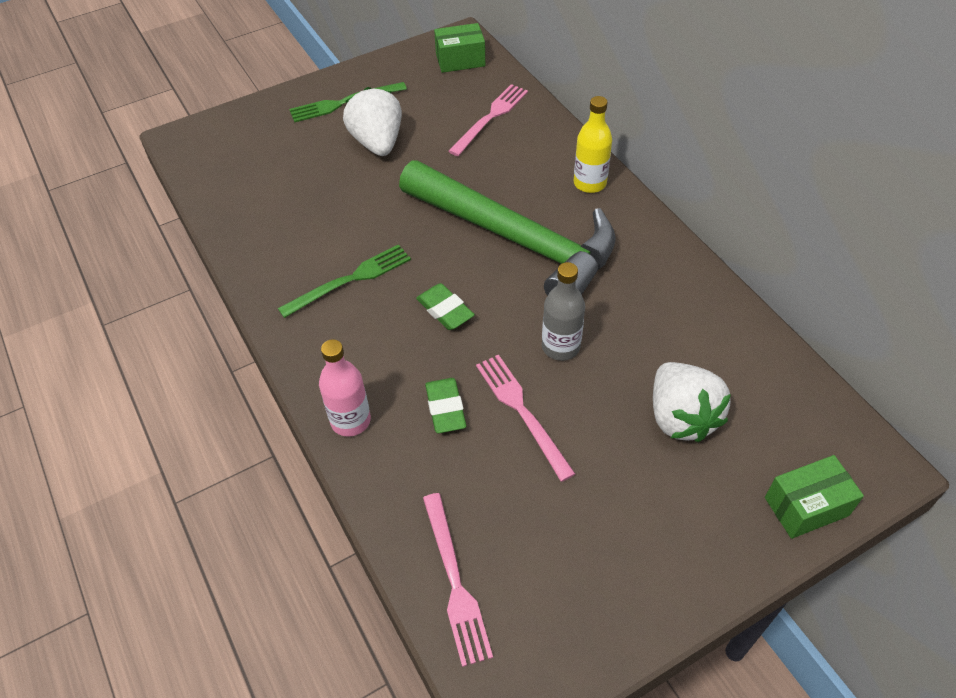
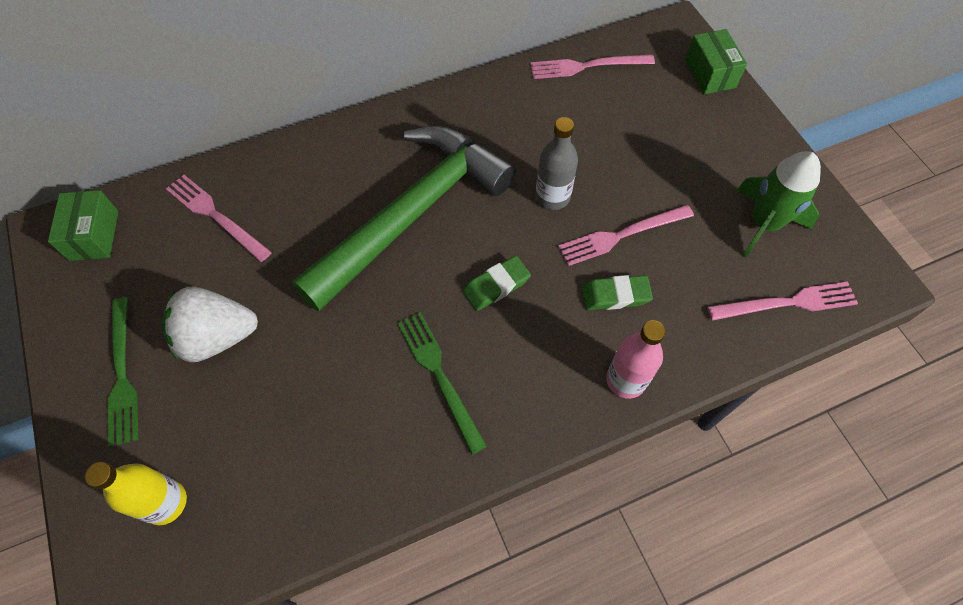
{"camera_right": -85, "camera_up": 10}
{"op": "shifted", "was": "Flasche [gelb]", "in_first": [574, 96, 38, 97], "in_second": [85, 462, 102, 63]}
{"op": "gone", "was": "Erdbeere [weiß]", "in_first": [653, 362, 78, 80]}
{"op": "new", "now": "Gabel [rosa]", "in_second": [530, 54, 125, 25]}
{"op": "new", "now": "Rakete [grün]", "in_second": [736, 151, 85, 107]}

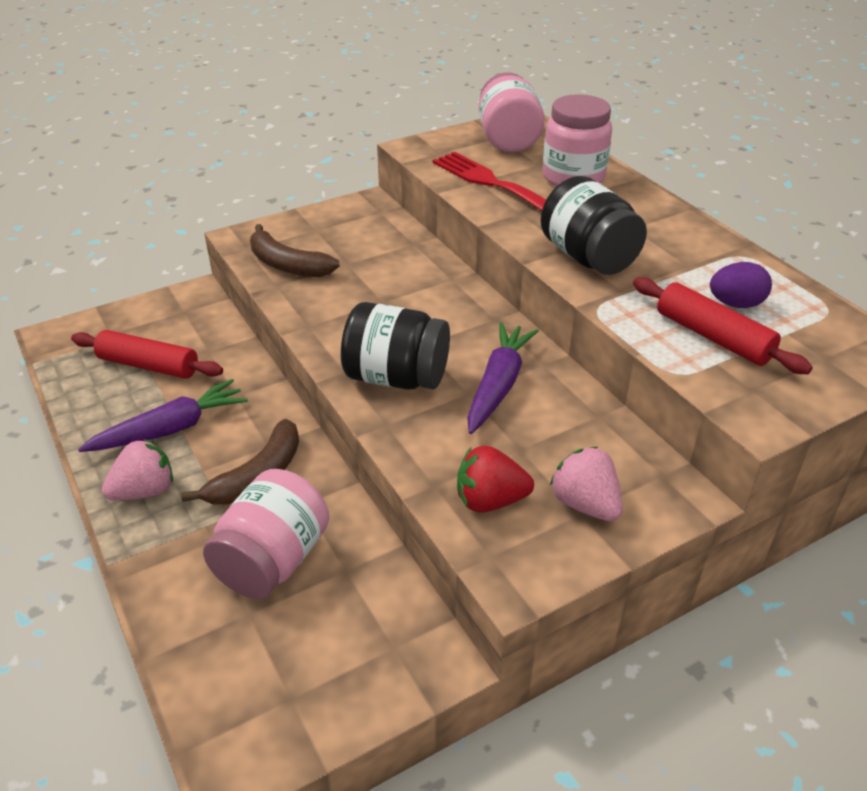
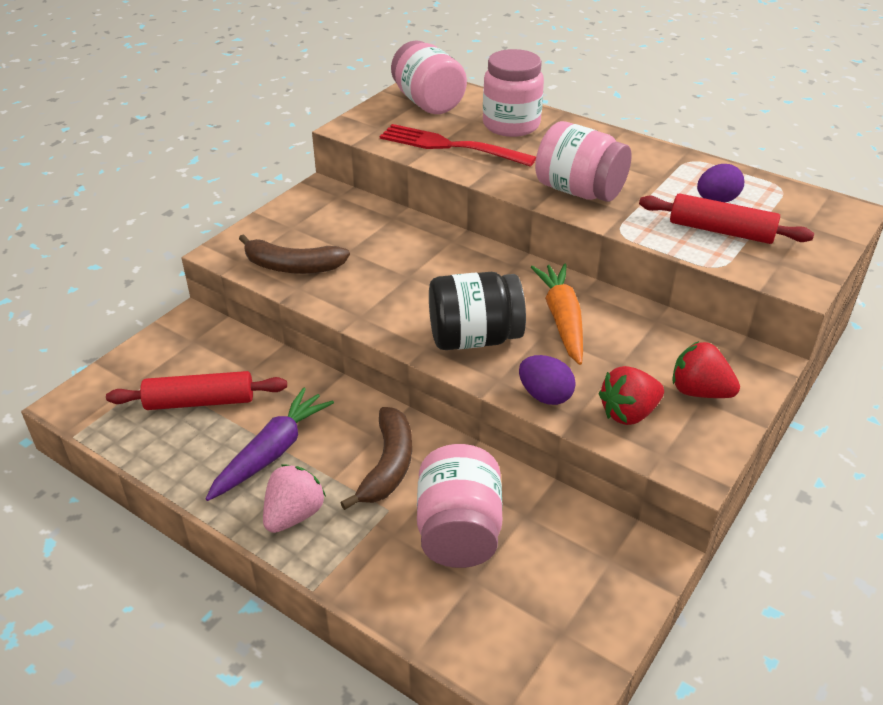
{"camera_right": -25, "camera_up": 0}
{"op": "repainted", "was": "Einmachglas [schwarz]", "now": "Einmachglas [rosa]", "in_first": [541, 176, 106, 99], "in_second": [535, 121, 96, 81]}
{"op": "repainted", "was": "Karotte [lila]", "now": "Karotte [orange]", "in_first": [467, 322, 72, 112], "in_second": [531, 263, 52, 102]}
{"op": "repainted", "was": "Erdbeere [rosa]", "now": "Erdbeere [rot]", "in_first": [550, 447, 73, 74], "in_second": [672, 341, 68, 57]}
{"op": "new", "now": "Ei [lila]", "in_second": [519, 355, 57, 50]}

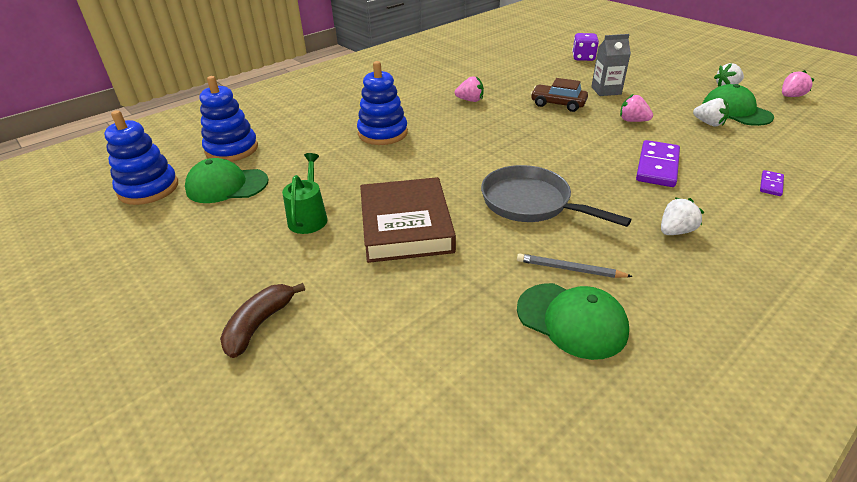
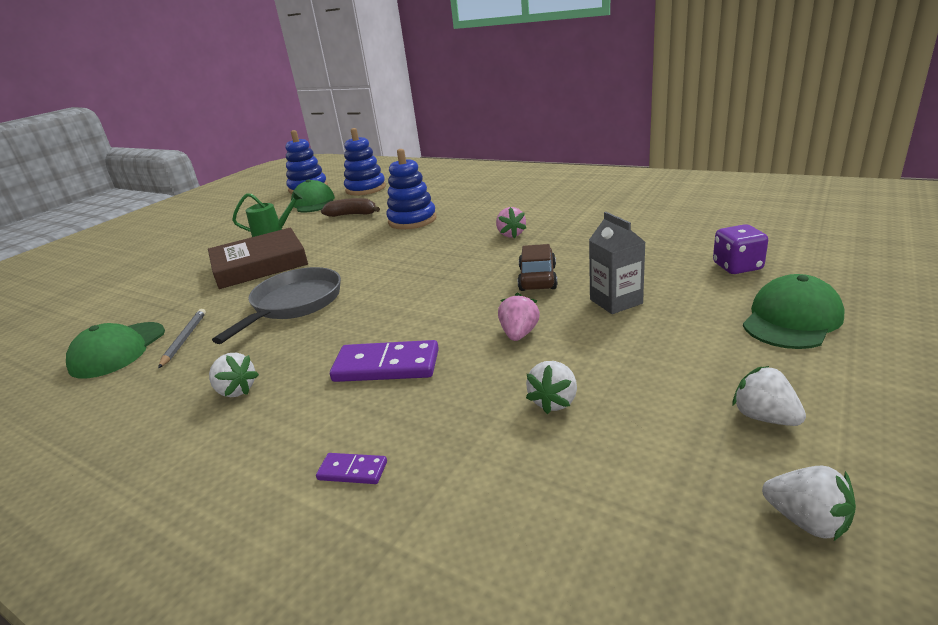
{"camera_right": 75, "camera_up": -10}
{"op": "repainted", "was": "Erdbeere [rosa]", "now": "Erdbeere [weiß]", "in_first": [782, 70, 32, 27], "in_second": [762, 466, 94, 75]}
{"op": "shifted", "was": "Kappe [grün]", "in_first": [702, 84, 72, 42], "in_second": [743, 274, 102, 75]}
{"op": "shifted", "was": "Banane [braun]", "in_first": [220, 283, 85, 75], "in_second": [321, 198, 59, 19]}

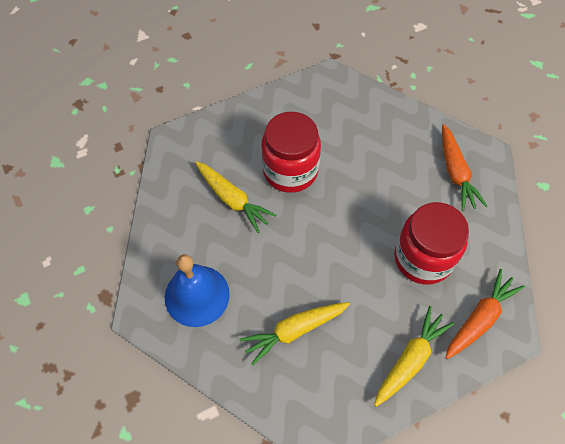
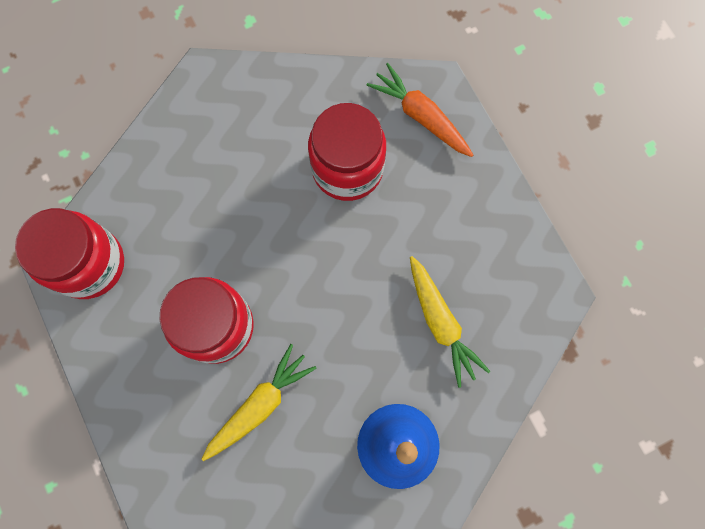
{"camera_right": -90, "camera_up": 15}
{"op": "gone", "was": "Karotte [orange]", "in_first": [442, 124, 45, 87]}
{"op": "gone", "was": "Karotte [gelb]", "in_first": [374, 306, 81, 101]}
{"op": "new", "now": "Einmachglas [rot]", "in_second": [15, 208, 109, 91]}

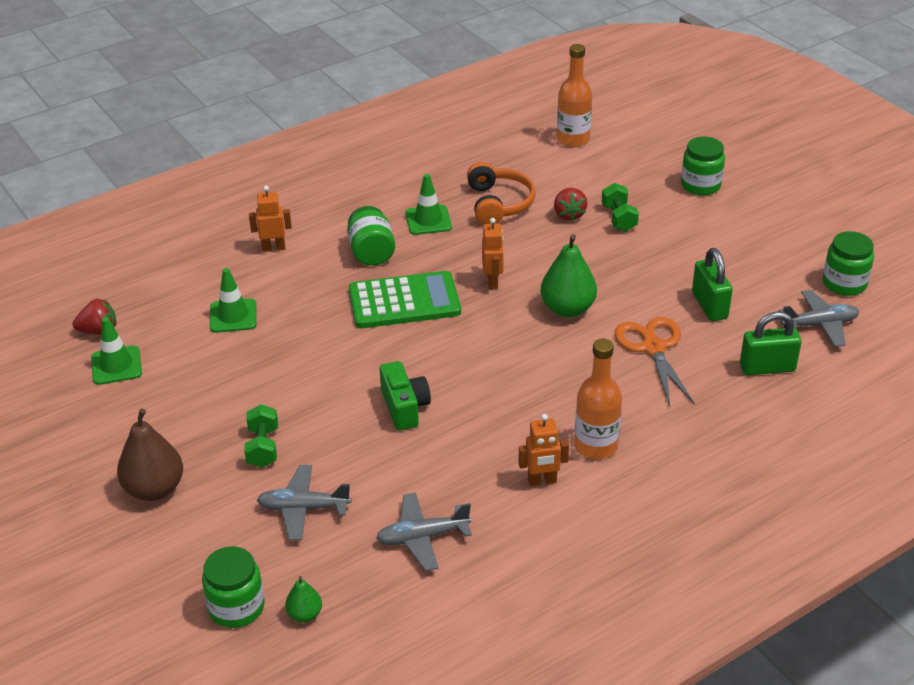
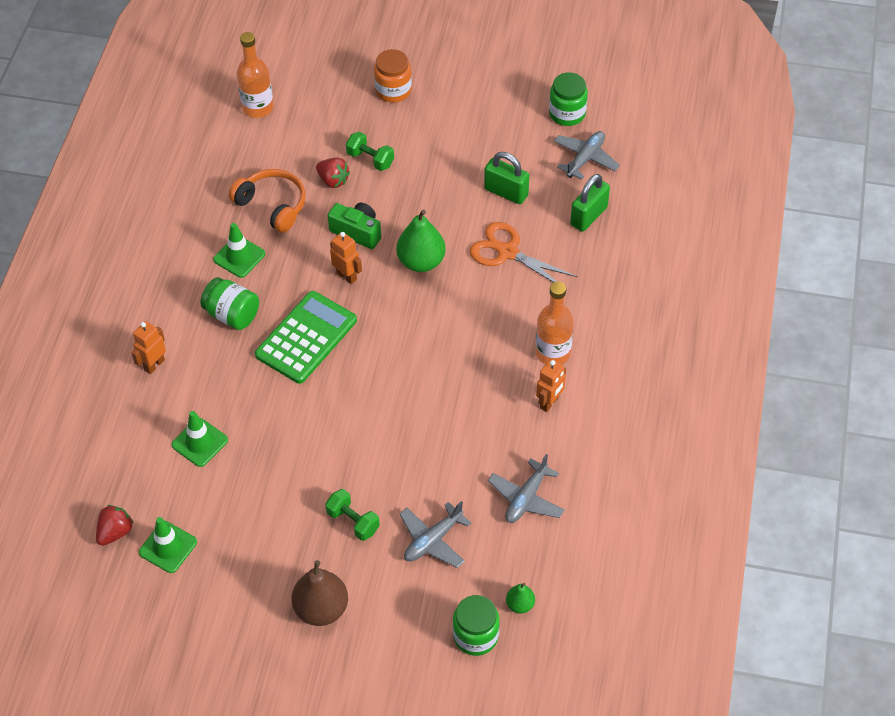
{"camera_right": -45, "camera_up": 15}
{"op": "repainted", "was": "Einmachglas [grün]", "now": "Einmachglas [orange]", "in_first": [681, 137, 44, 58], "in_second": [374, 49, 38, 54]}
{"op": "shifted", "was": "Kamera [grün]", "in_first": [380, 361, 51, 70], "in_second": [327, 203, 54, 46]}

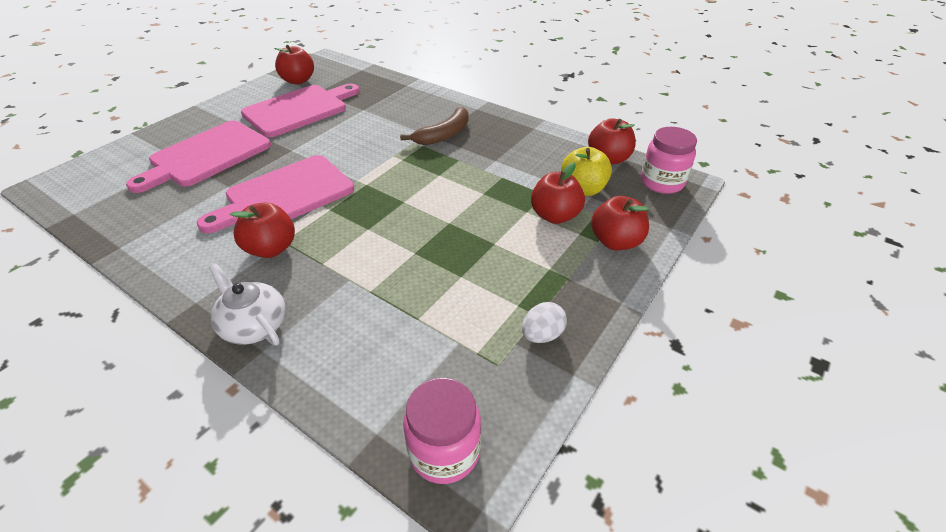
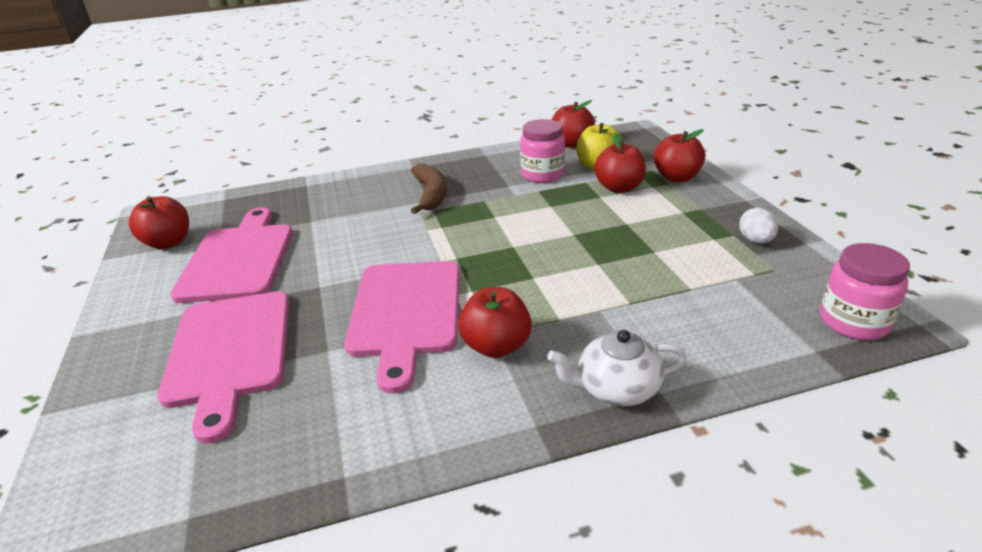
{"camera_right": -50, "camera_up": -10}
{"op": "shifted", "was": "Einmachglas [rosa]", "in_first": [641, 127, 56, 67], "in_second": [520, 119, 45, 64]}

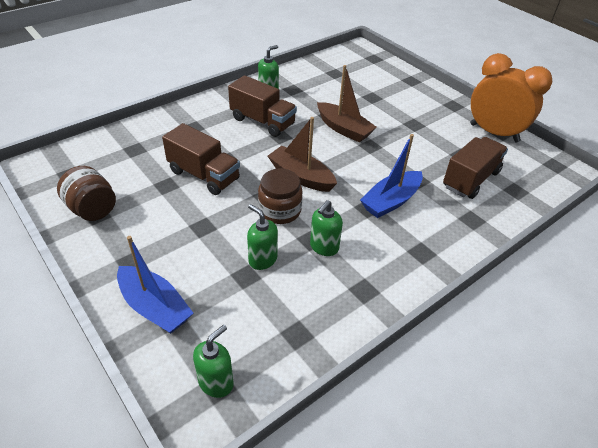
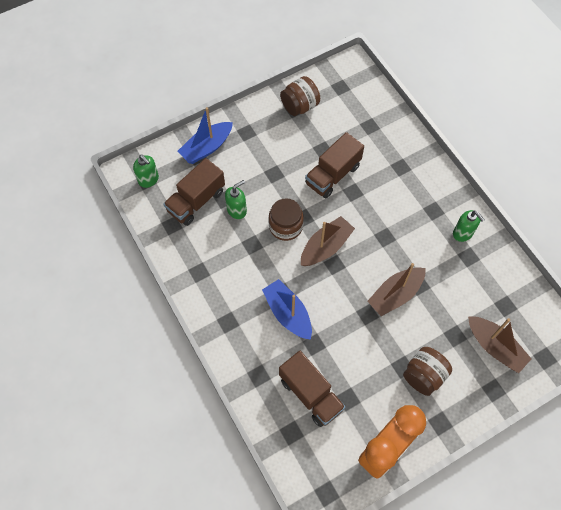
{"camera_right": 100, "camera_up": 20}
{"op": "shifted", "was": "Lastwagen [braun]", "in_first": [228, 75, 69, 62], "in_second": [163, 158, 62, 68]}
{"op": "gone", "was": "Seifenspender [grün]", "in_first": [310, 200, 33, 56]}
{"op": "new", "now": "Boot [braun]", "in_second": [468, 316, 64, 57]}
{"op": "new", "now": "Einmachglas [braun]", "in_second": [403, 347, 49, 49]}

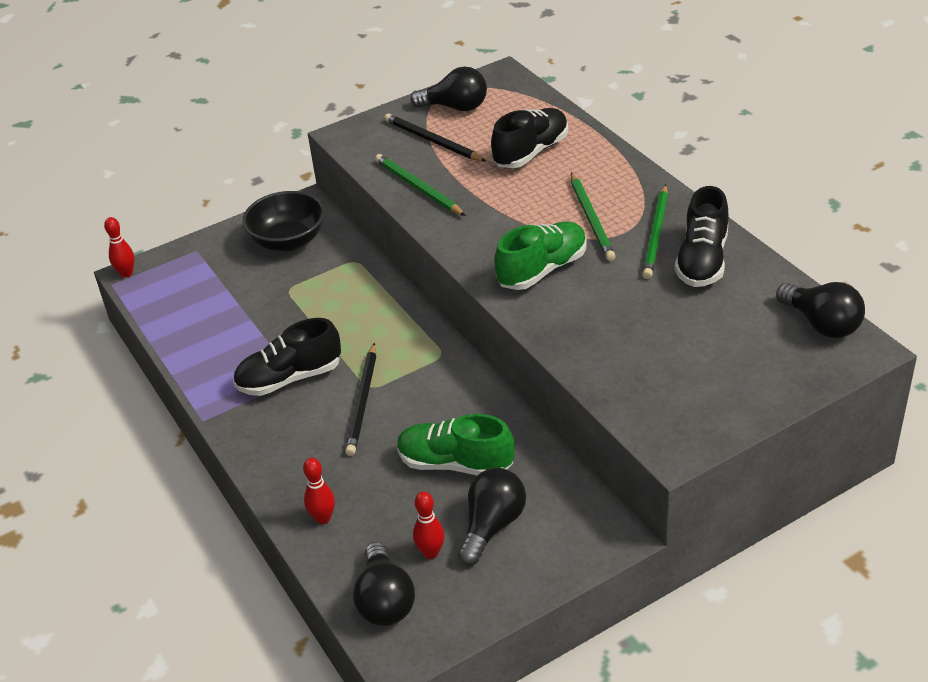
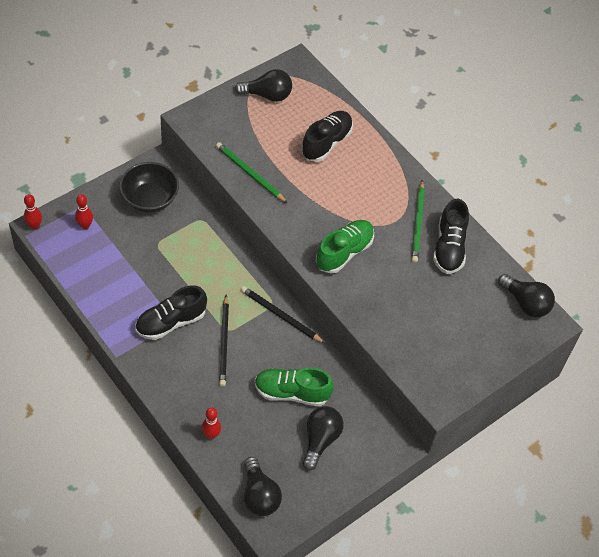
{"camera_right": -15, "camera_up": 15}
{"op": "shifted", "was": "Bleistift [schwarz]", "in_first": [384, 113, 102, 48], "in_second": [241, 286, 84, 57]}
{"op": "gone", "was": "Bleistift [grün]", "in_first": [571, 173, 44, 88]}
{"op": "shifted", "was": "Bowlingkegel [rot]", "in_first": [413, 491, 32, 68], "in_second": [75, 194, 18, 35]}

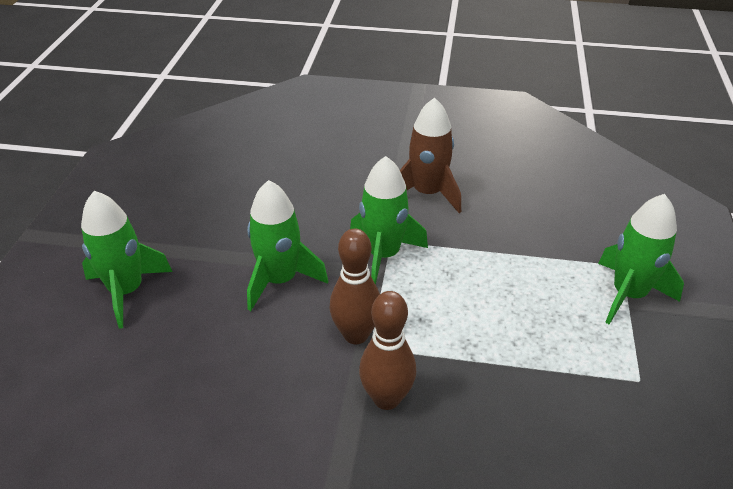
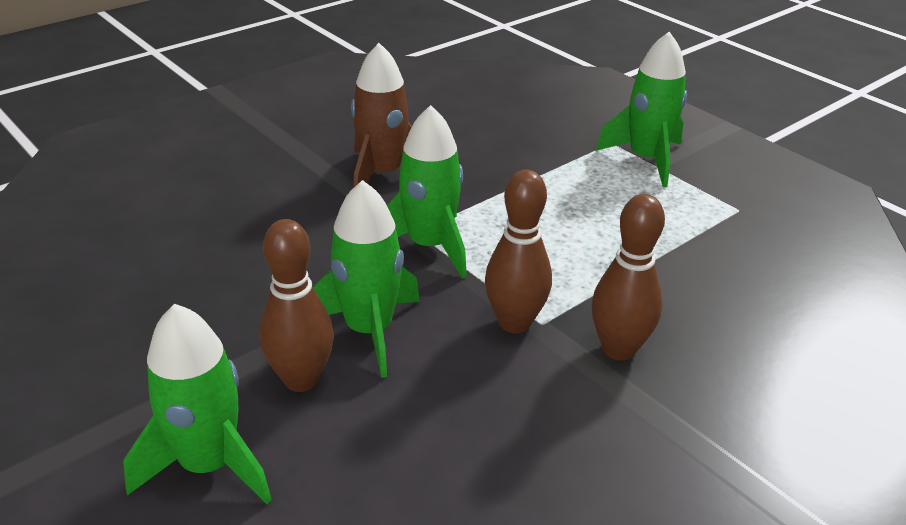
{"camera_right": -50, "camera_up": -5}
{"op": "new", "now": "Bowlingkegel [braun]", "in_second": [259, 219, 75, 173]}

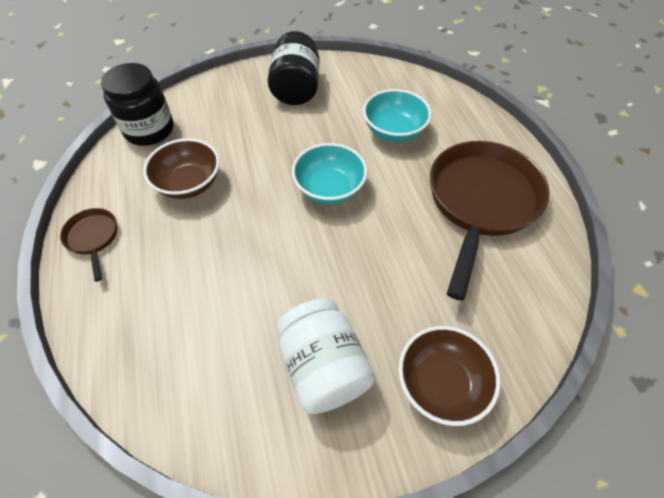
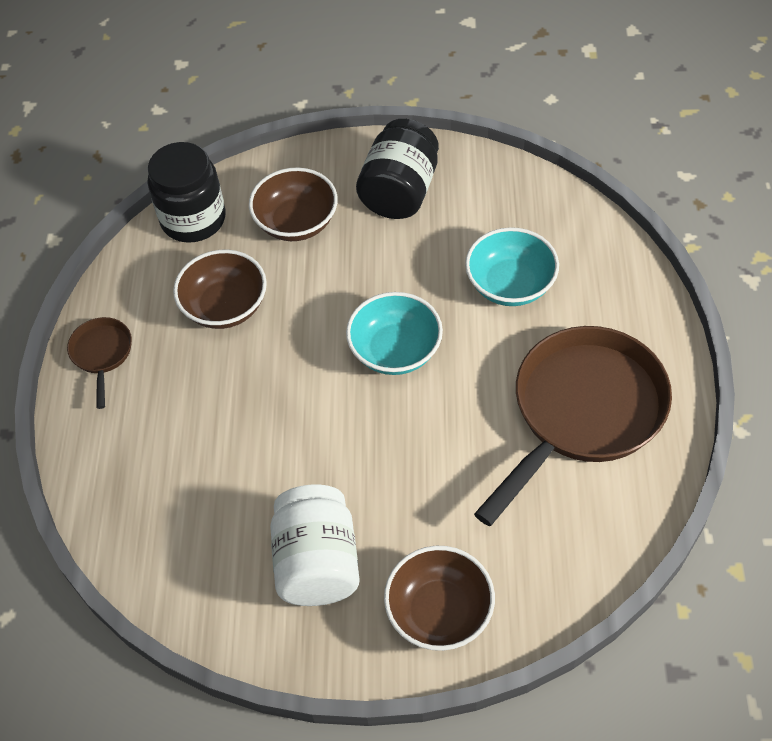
{"camera_right": 20, "camera_up": 0}
{"op": "new", "now": "Schüssel [braun]", "in_second": [249, 167, 89, 74]}

